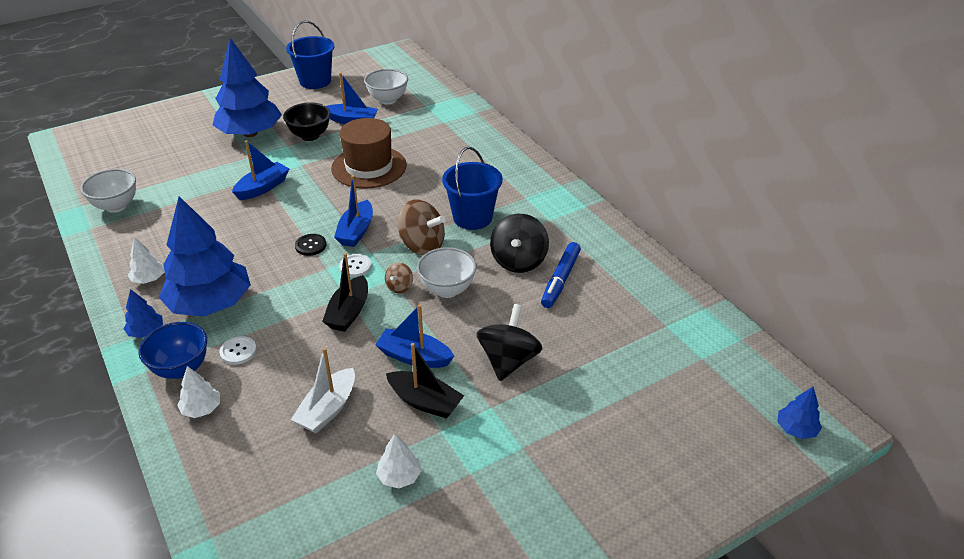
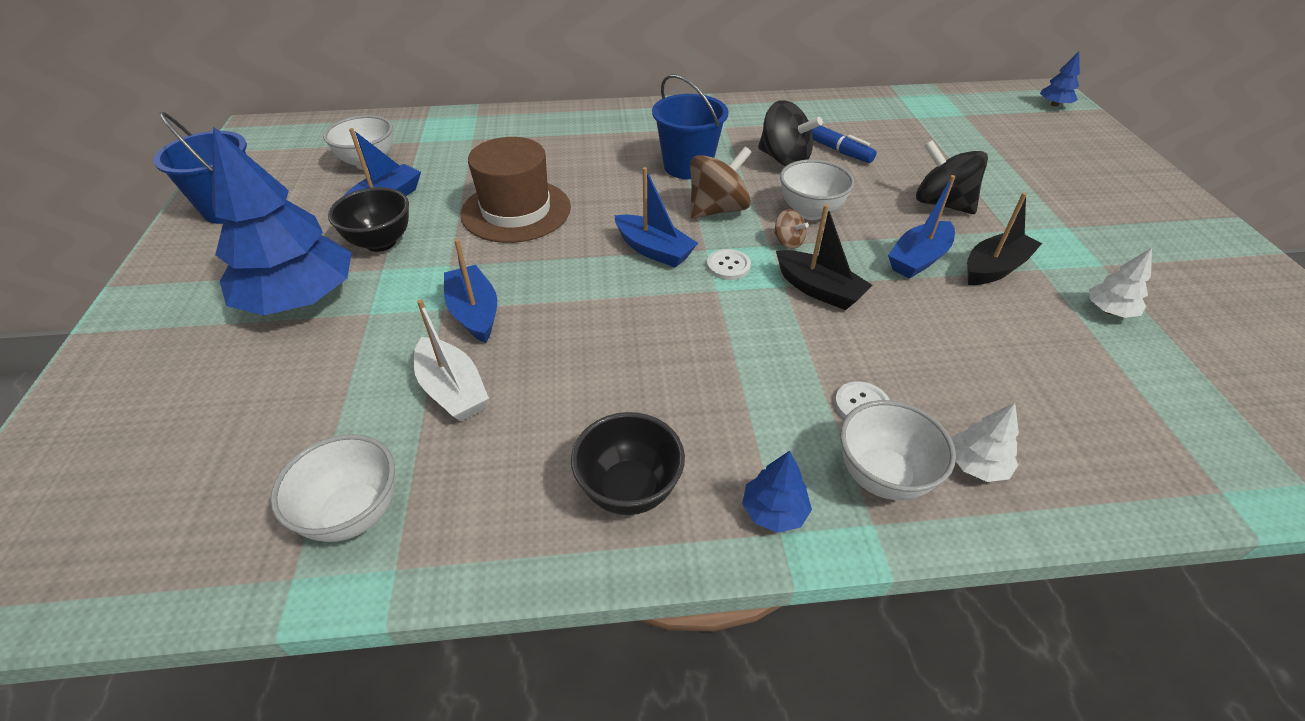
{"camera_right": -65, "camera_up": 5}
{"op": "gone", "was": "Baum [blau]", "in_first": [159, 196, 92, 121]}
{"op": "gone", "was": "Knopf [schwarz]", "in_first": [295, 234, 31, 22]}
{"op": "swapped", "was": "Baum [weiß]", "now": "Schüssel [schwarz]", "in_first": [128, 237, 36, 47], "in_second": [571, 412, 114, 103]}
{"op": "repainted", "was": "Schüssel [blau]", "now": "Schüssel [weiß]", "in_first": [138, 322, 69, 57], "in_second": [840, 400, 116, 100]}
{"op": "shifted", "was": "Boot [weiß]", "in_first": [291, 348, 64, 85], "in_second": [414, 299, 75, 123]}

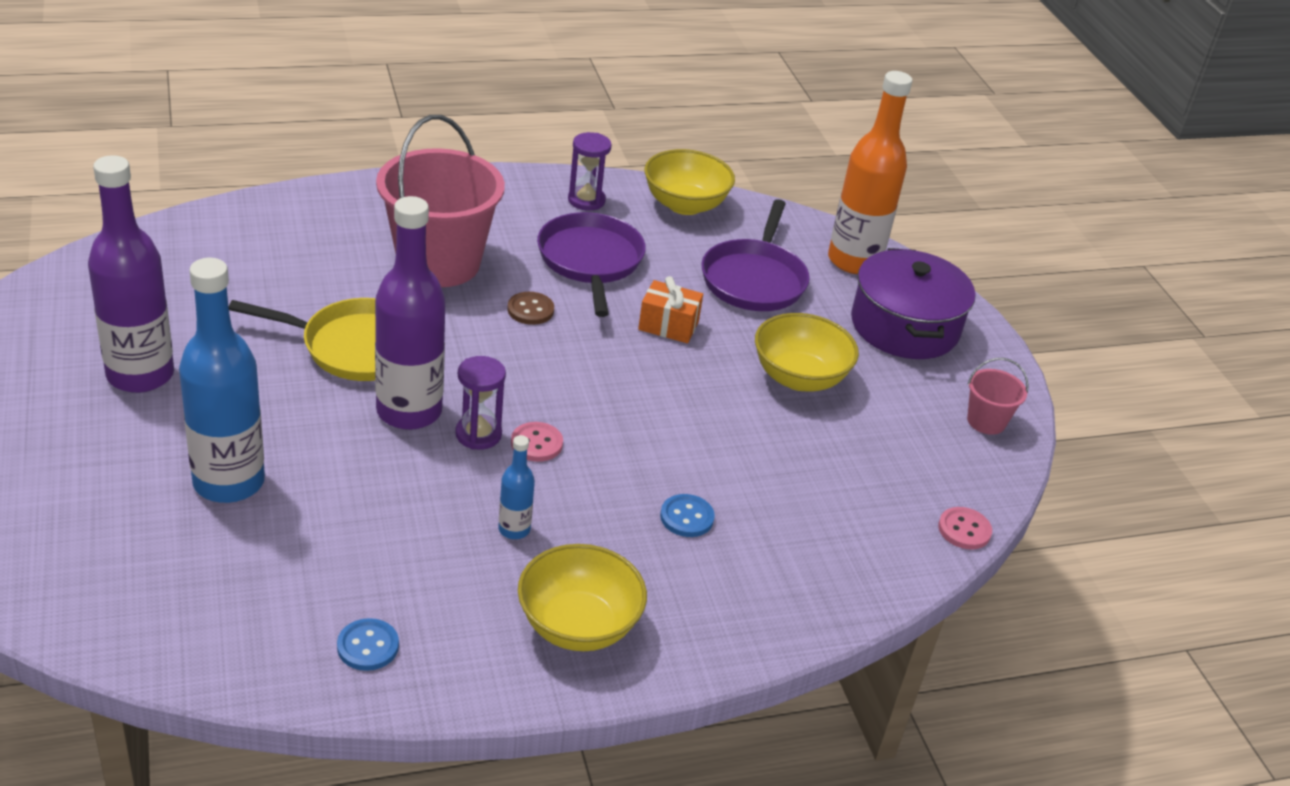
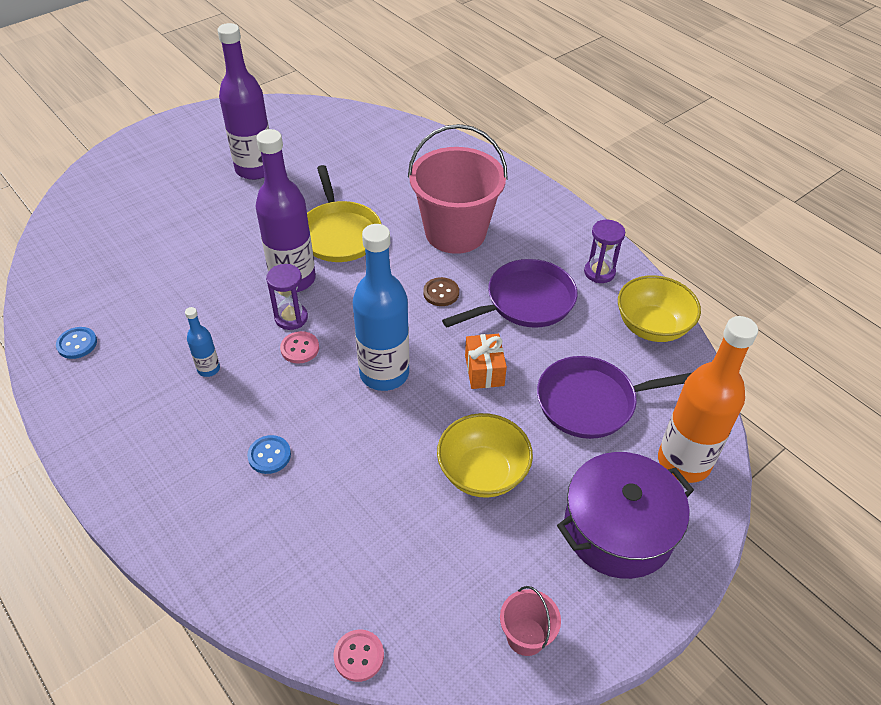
{"camera_right": 70, "camera_up": 10}
{"op": "shifted", "was": "Flasche [blau]", "in_first": [179, 258, 86, 245], "in_second": [353, 224, 56, 167]}
{"op": "gone", "was": "Schüssel [gelb]", "in_first": [518, 544, 129, 107]}

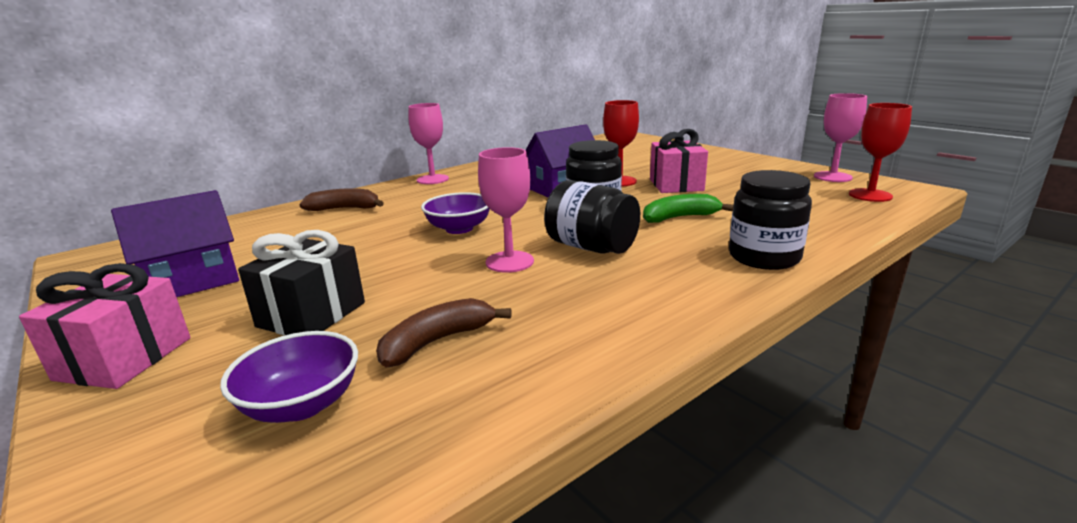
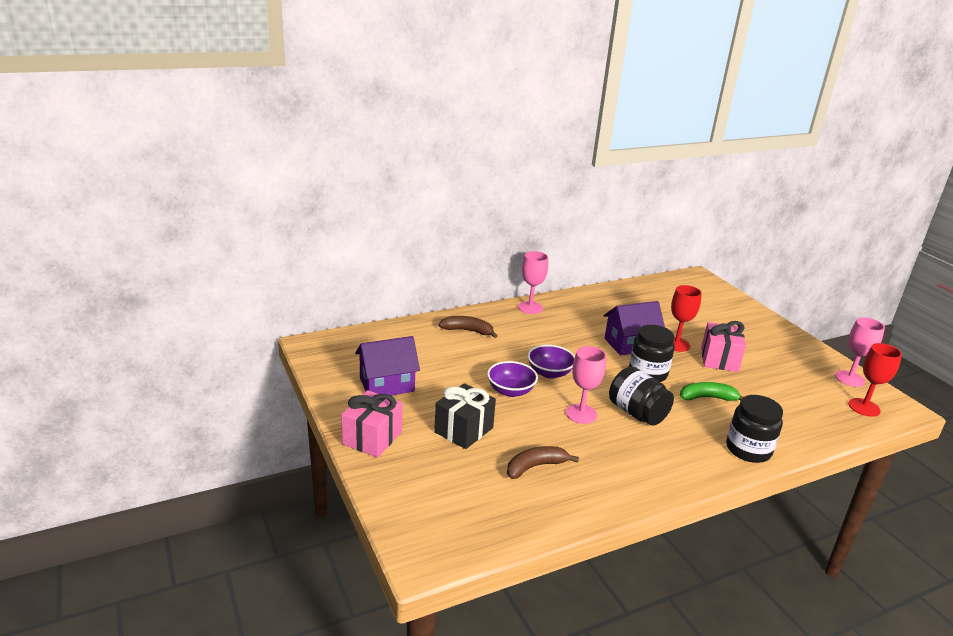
{"camera_right": 10, "camera_up": 5}
{"op": "shifted", "was": "Schüssel [lila]", "in_first": [220, 331, 138, 92], "in_second": [487, 361, 51, 36]}

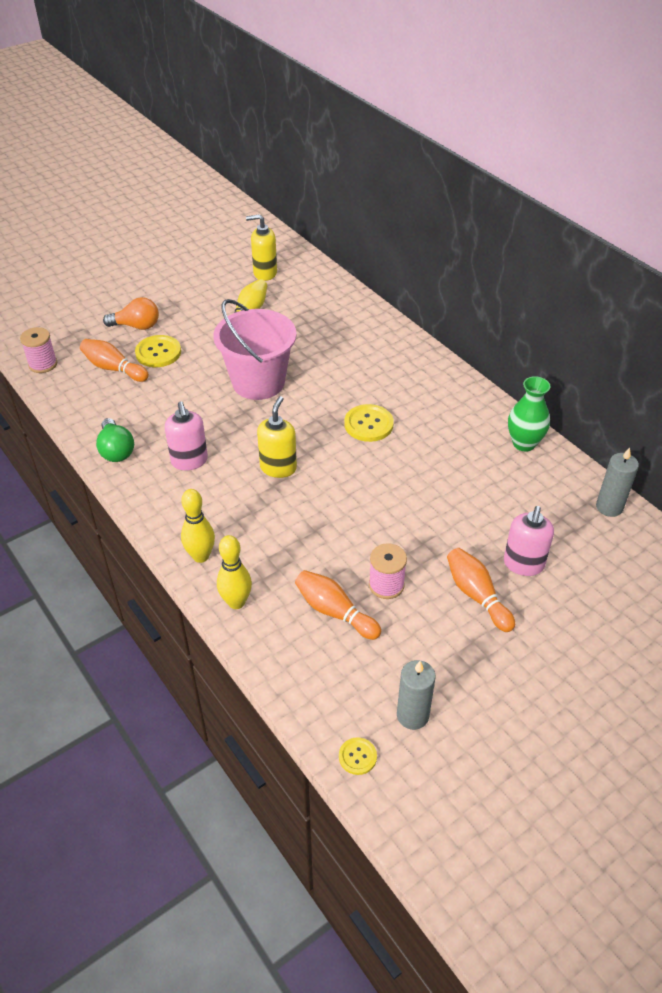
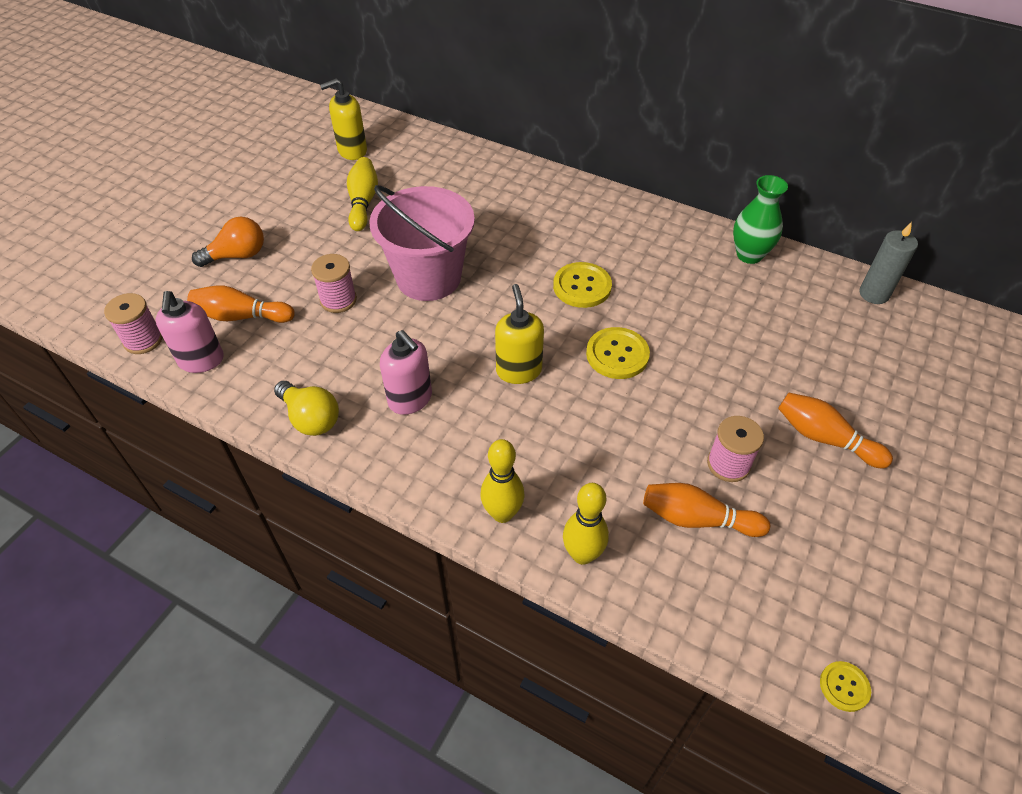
{"camera_right": -25, "camera_up": 5}
{"op": "shifted", "was": "Knopf [gelb]", "in_first": [135, 335, 46, 32], "in_second": [586, 327, 64, 52]}
{"op": "repainted", "was": "Glühbirne [grün]", "now": "Glühbirne [gelb]", "in_first": [96, 418, 38, 44], "in_second": [274, 381, 65, 55]}
{"op": "shifted", "was": "Seifenspender [rosa]", "in_first": [504, 506, 50, 70], "in_second": [156, 291, 68, 82]}
{"op": "gone", "was": "Kerze [grau]", "in_first": [397, 660, 39, 70]}
{"op": "new", "now": "Garnrolle [rosa]", "in_second": [311, 254, 46, 59]}

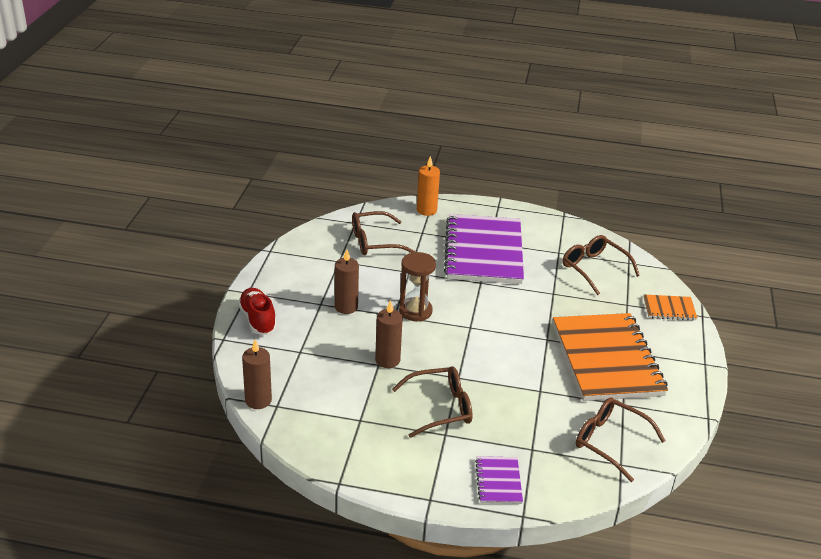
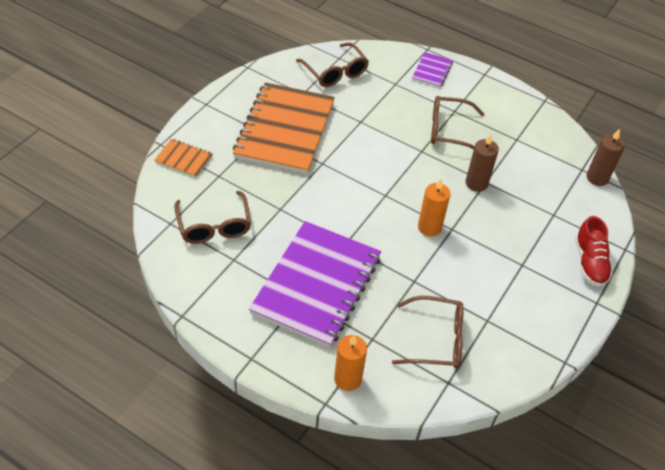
{"camera_right": -160, "camera_up": 15}
{"op": "gone", "was": "Kerze [braun]", "in_first": [335, 249, 24, 65]}
{"op": "swapped", "was": "Sanduhr [braun]", "now": "Kerze [orange]", "in_first": [399, 252, 37, 69], "in_second": [418, 179, 32, 58]}

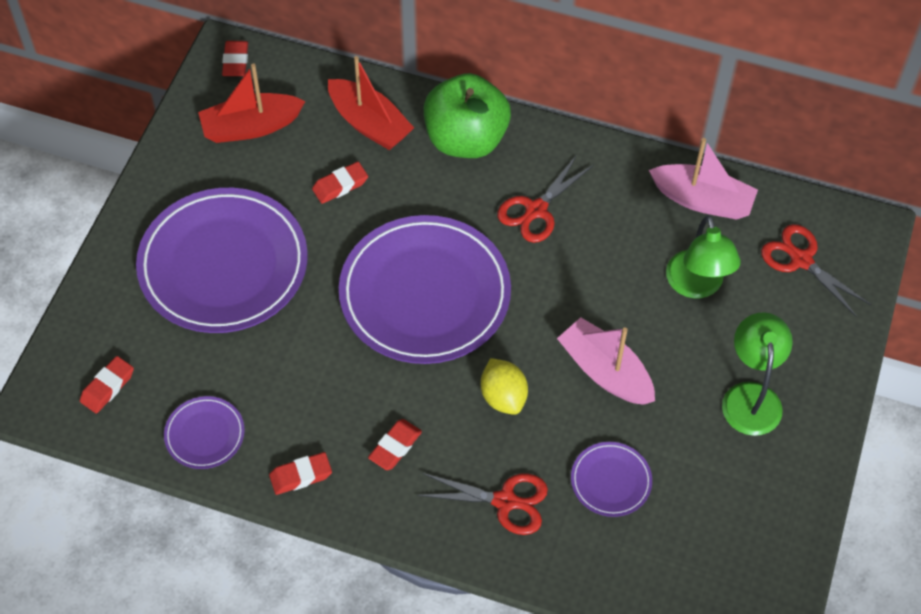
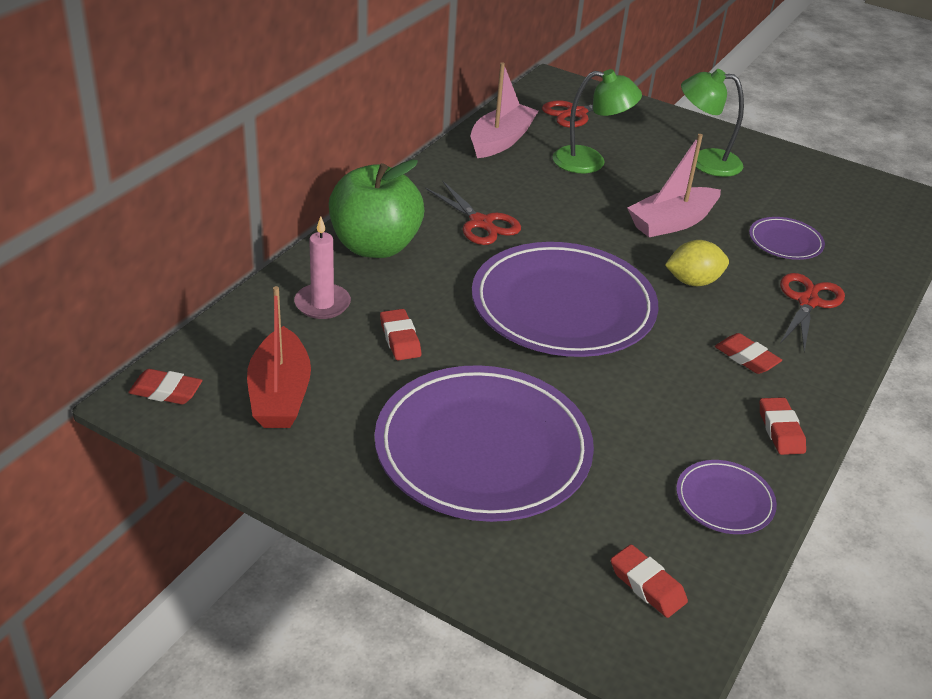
{"camera_right": -80, "camera_up": -20}
{"op": "swapped", "was": "Boot [rot]", "now": "Kerze [rosa]", "in_first": [328, 56, 86, 94], "in_second": [294, 217, 57, 102]}

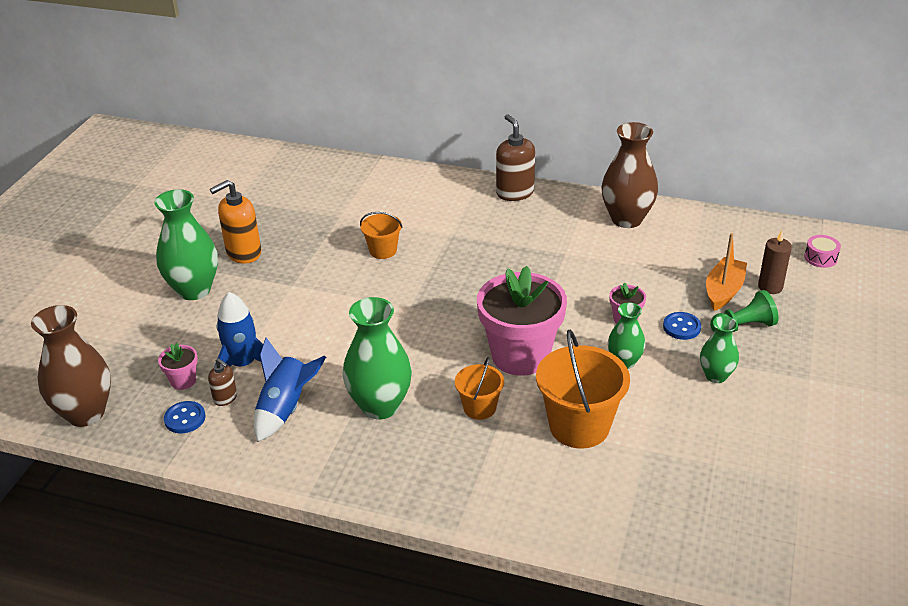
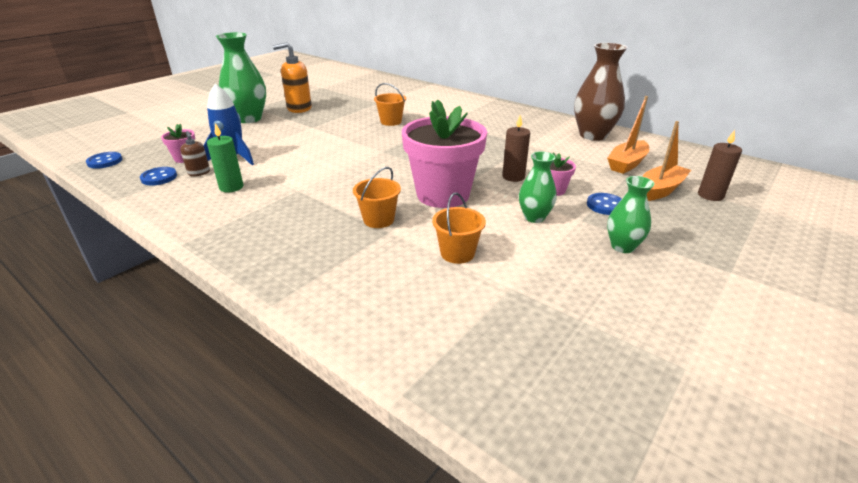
{"camera_right": 20, "camera_up": -5}
{"op": "gone", "was": "Seifenspender [braun]", "in_first": [496, 114, 39, 87]}
{"op": "gone", "was": "Trommel [rosa]", "in_first": [804, 235, 37, 33]}
{"op": "gone", "was": "Bauer [grün]", "in_first": [710, 290, 69, 42]}
{"op": "gone", "was": "Vase [grün]", "in_first": [343, 297, 69, 122]}
{"op": "swapped", "was": "Vase [braun]", "now": "Knopf [blau]", "in_first": [31, 305, 80, 122], "in_second": [86, 152, 36, 17]}
{"op": "scaled", "was": "Eimer [orange]", "in_first": [536, 329, 94, 120], "in_second": [432, 192, 54, 72], "ratio": 0.55}
{"op": "swapped", "was": "Rakete [blau]", "now": "Kerze [grün]", "in_first": [254, 337, 72, 105], "in_second": [207, 123, 36, 70]}
{"op": "new", "now": "Boot [orange]", "in_second": [607, 96, 42, 78]}
{"op": "new", "now": "Kerze [braun]", "in_second": [502, 115, 28, 67]}

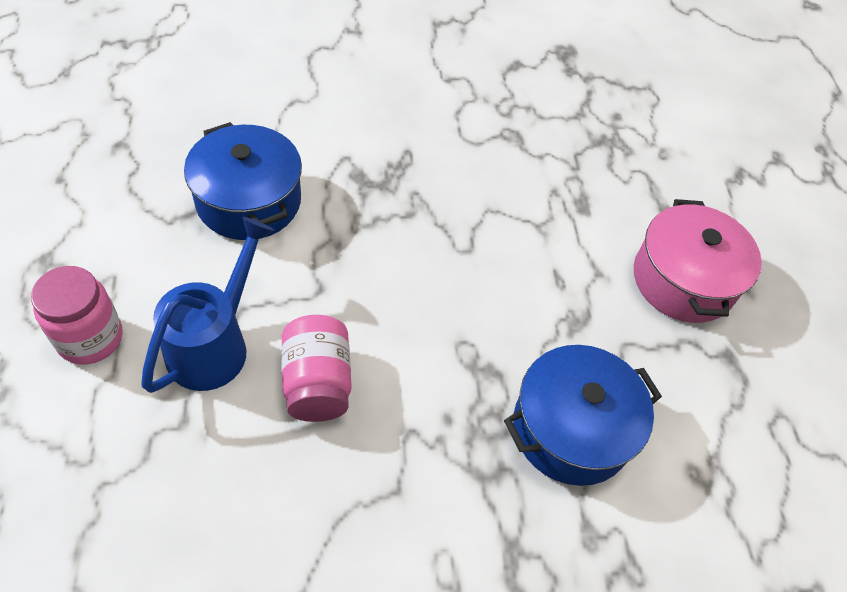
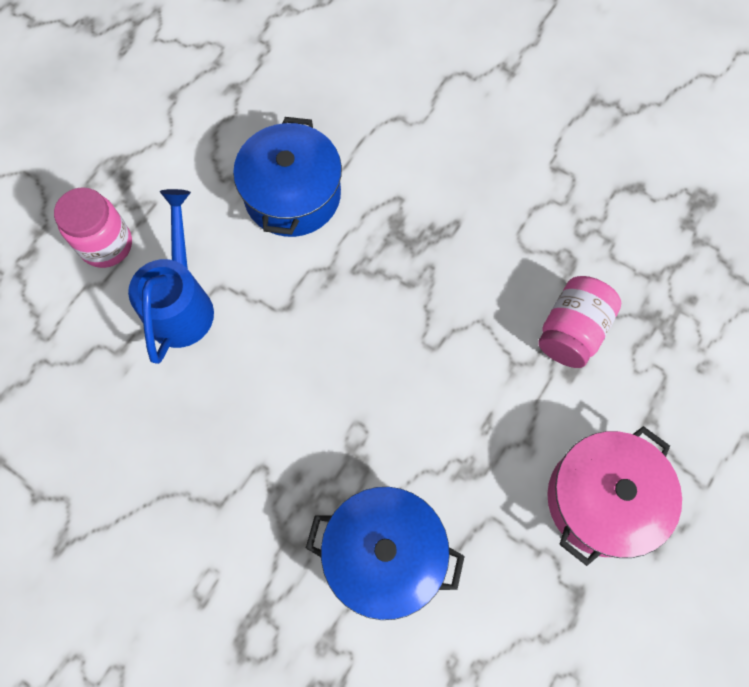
{"camera_right": 45, "camera_up": 15}
{"op": "rotated", "was": "Gießkanne [blau]", "in_first": [141, 217, 133, 176], "in_second": [128, 189, 86, 175], "clockwise": -60}
{"op": "shifted", "was": "Einmachglas [rosa]", "in_first": [281, 315, 71, 107], "in_second": [538, 276, 83, 92]}

